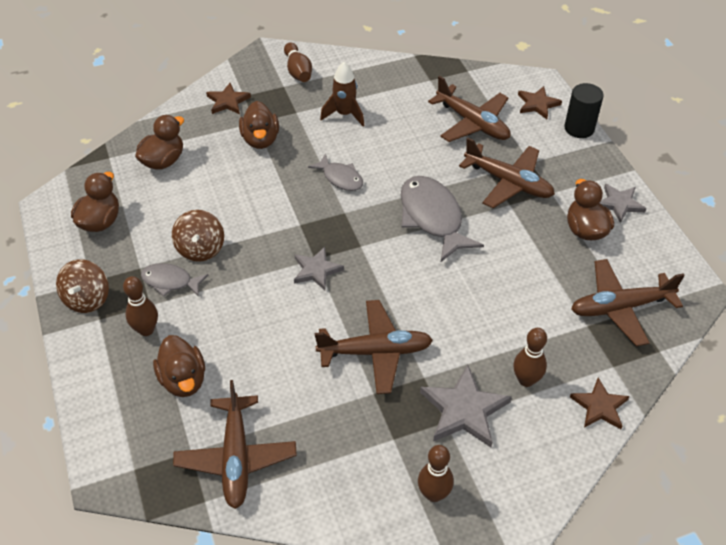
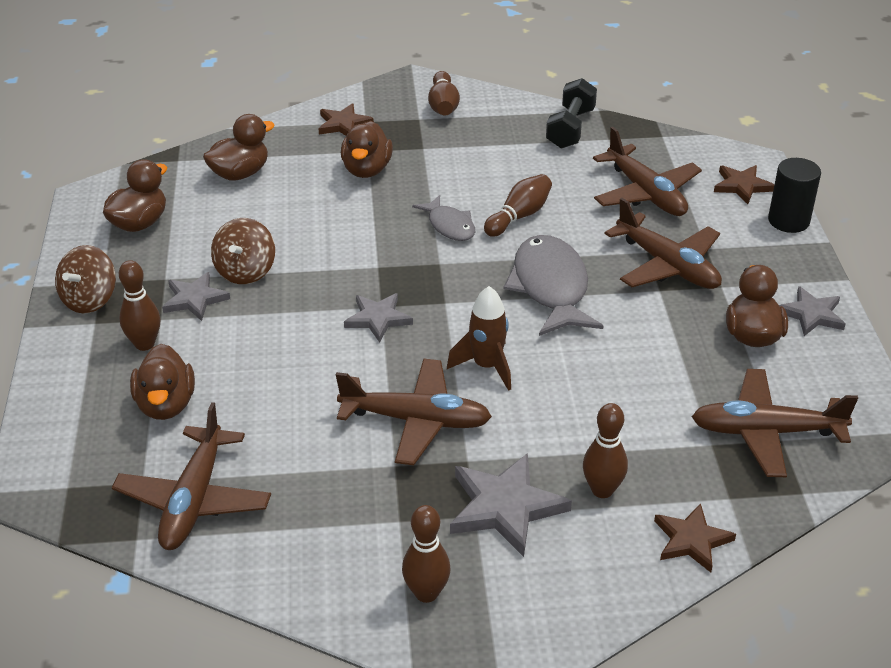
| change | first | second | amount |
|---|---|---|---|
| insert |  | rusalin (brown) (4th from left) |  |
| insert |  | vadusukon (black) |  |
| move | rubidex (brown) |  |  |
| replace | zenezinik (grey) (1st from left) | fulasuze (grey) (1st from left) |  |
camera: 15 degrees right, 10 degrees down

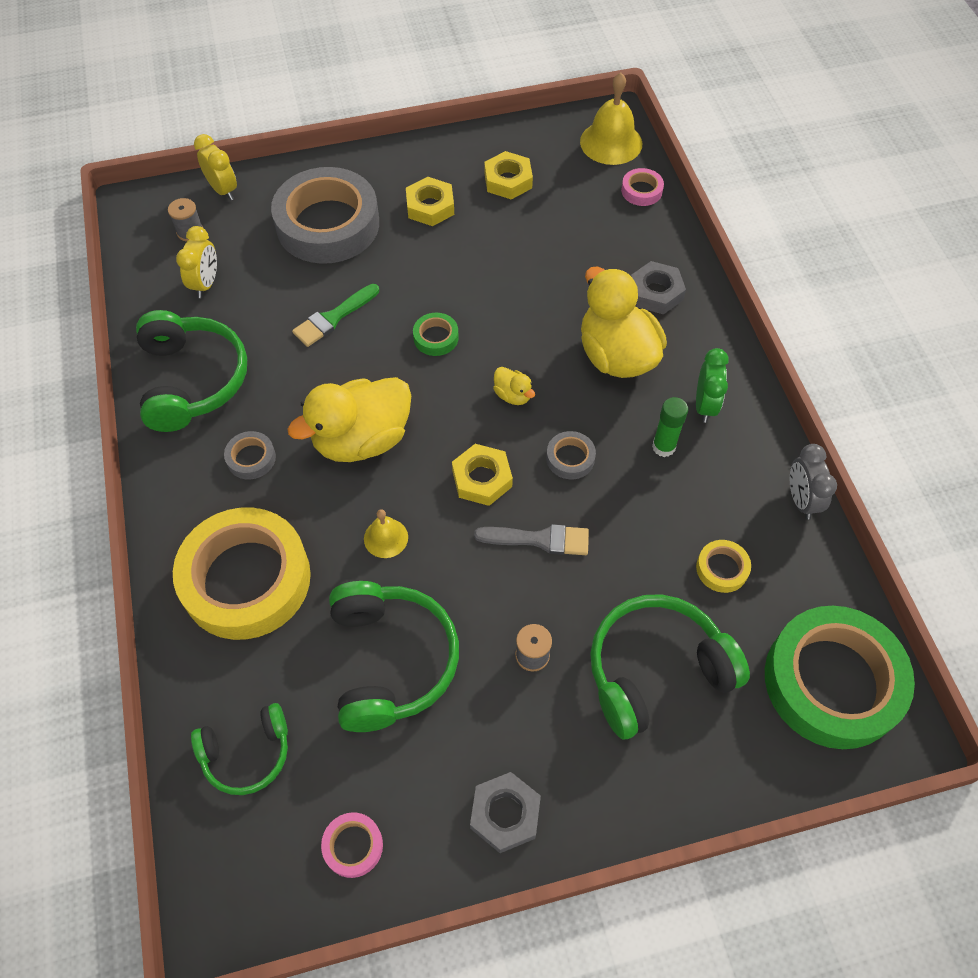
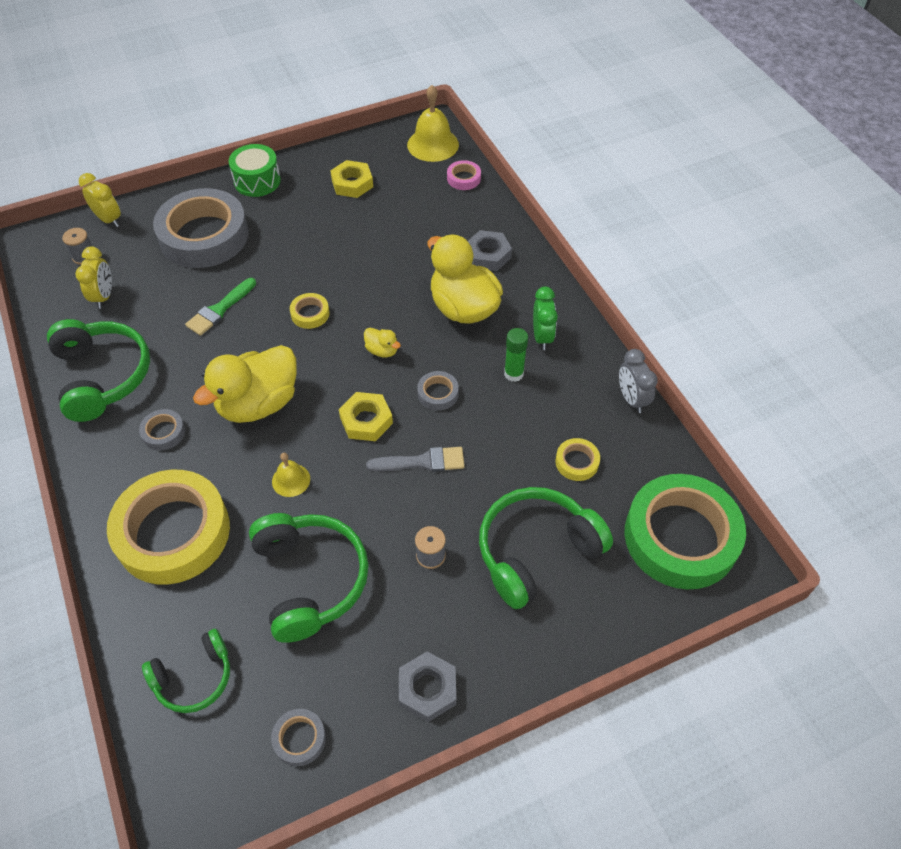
| change | first | second | amount |
|---|---|---|---|
| delete | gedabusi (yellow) (1st from left) |  |  |
| insert |  | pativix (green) |  |
| recolor | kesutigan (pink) (1st from left) | kesutigan (grey) (3rd from left) |  |
| recolor | kesutigan (green) (1st from left) | kesutigan (yellow) (2nd from left) |  |
camera: 10 degrees left, 5 degrees down

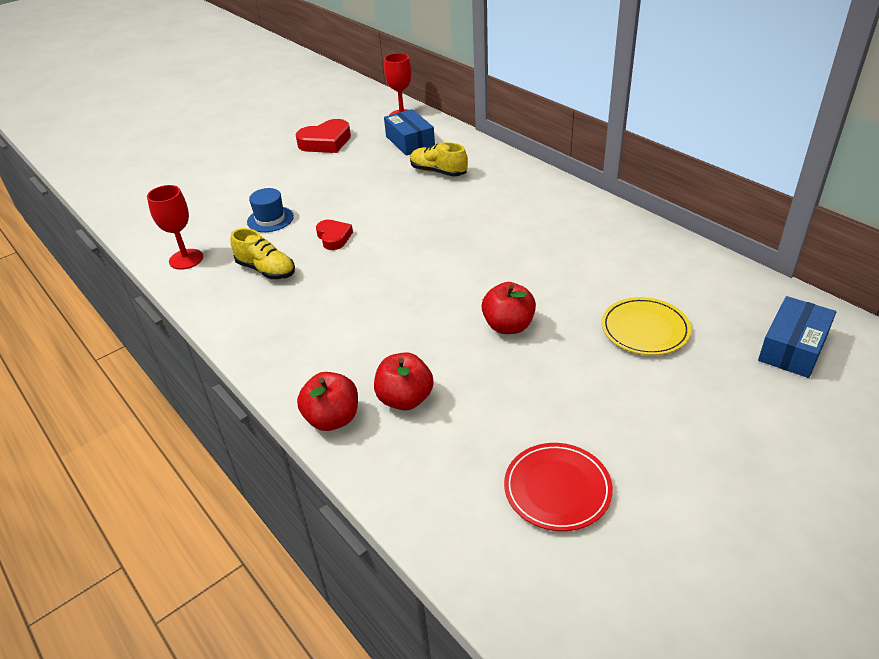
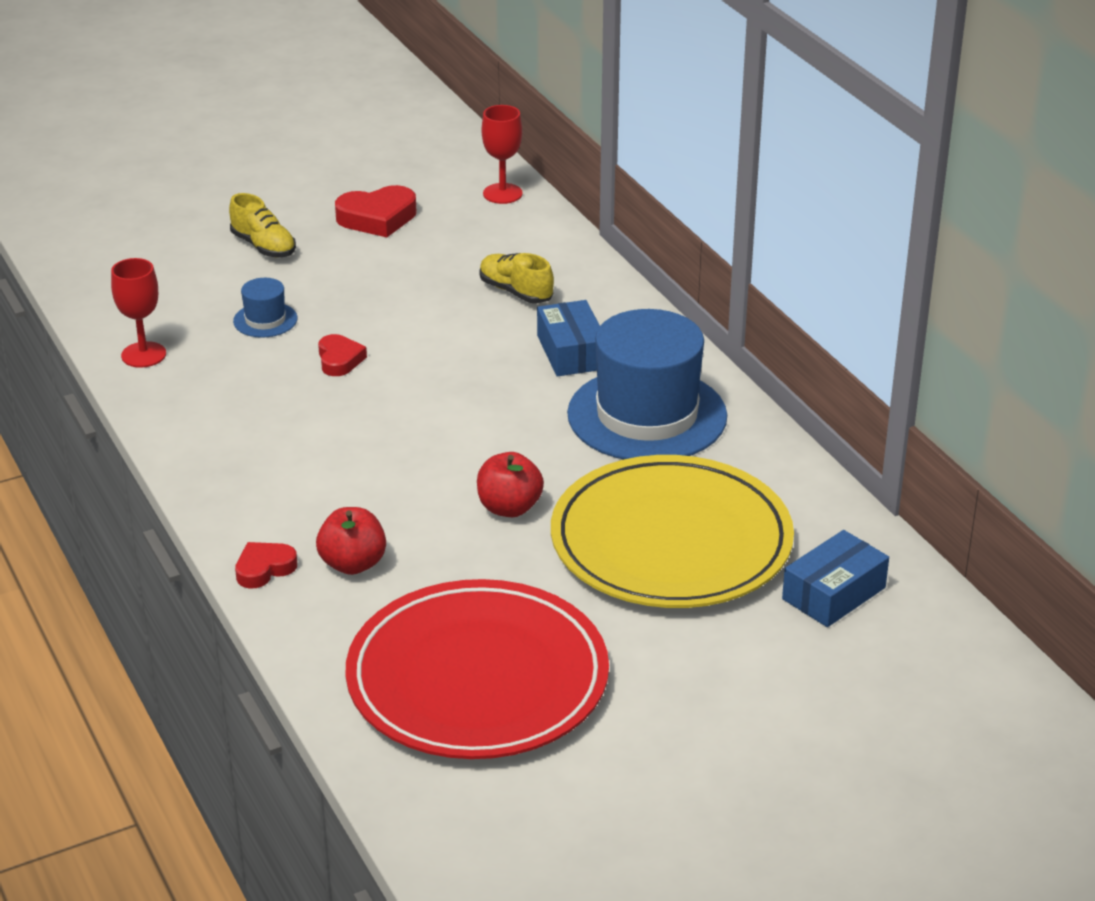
| change | first | second | amount |
|---|---|---|---|
| insert |  | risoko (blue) (2nd from left) |  |
| move | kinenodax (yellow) (1st from left) |  |  |
| move | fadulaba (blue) (1st from left) |  |  |
| replace | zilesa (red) (1st from left) | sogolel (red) (1st from left) |  |
| resize | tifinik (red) |  | x2.21 |
| resize | tifinik (yellow) |  | x2.21 |
camera: 10 degrees right, 5 degrees down

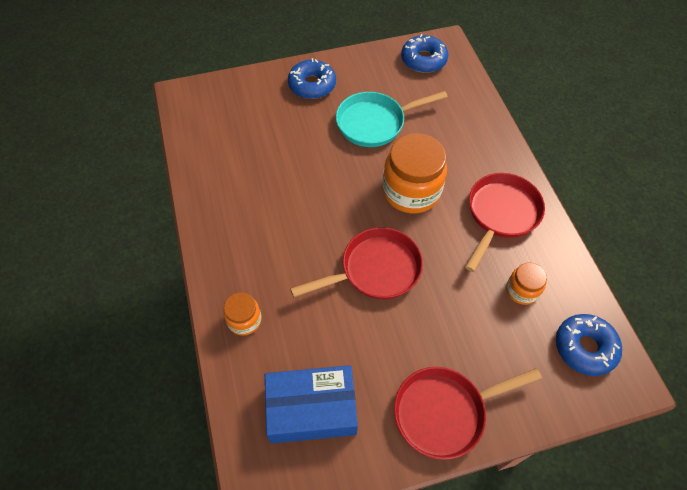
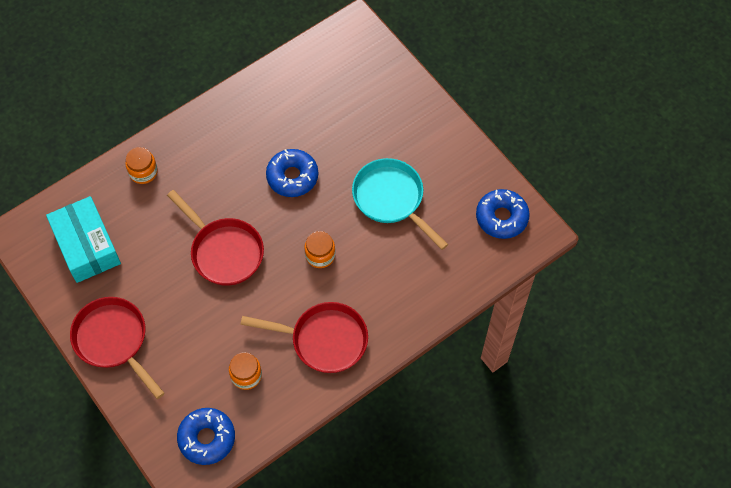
| change | first | second | amount |
|---|---|---|---|
| move | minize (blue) (1st from left in the first image) | minize (blue) (2nd from left) |  |
| recolor | fadulaba (blue) | fadulaba (turquoise) |  |
| resize | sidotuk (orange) (2nd from left in the first image) | sidotuk (orange) (3rd from left) | x0.51 |
camera: 70 degrees right, 5 degrees up

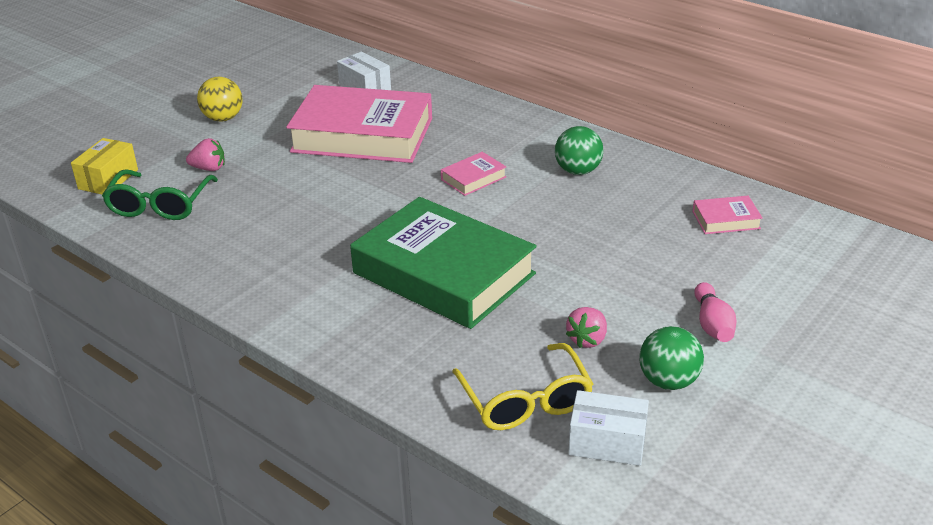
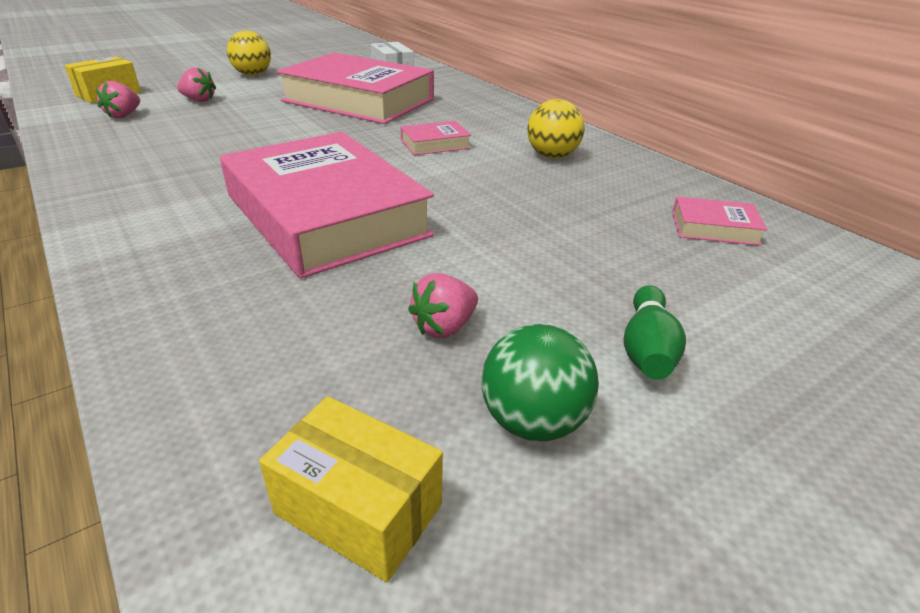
| change | first | second | amount |
|---|---|---|---|
| delete | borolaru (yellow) |  |  |
| replace | borolaru (green) | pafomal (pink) (1st from left) |  |
| recolor | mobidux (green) | mobidux (pink) (1st from left) |  |
| recolor | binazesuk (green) (1st from left) | binazesuk (yellow) (2nd from left) |  |
| recolor | fadulaba (white) (2nd from left) | fadulaba (yellow) (2nd from left) |  |
| recolor | rusalin (pink) | rusalin (green) |  |
camera: 15 degrees right, 0 degrees up

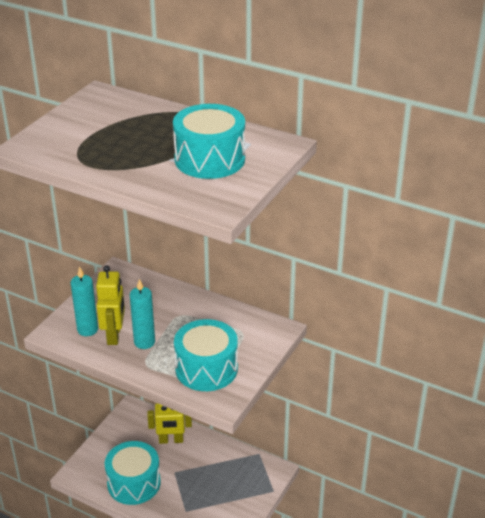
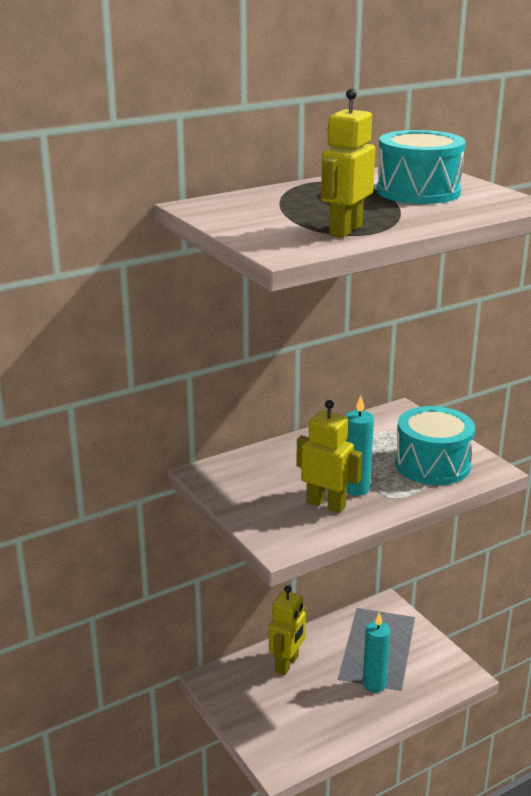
| change | first | second | amount |
|---|---|---|---|
| delete | pativix (turquoise) (1st from left) |  |  |
| insert |  | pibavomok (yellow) (3rd from left) |  |
| move | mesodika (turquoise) (1st from left in the first image) | mesodika (turquoise) (2nd from left) |  |
camera: 60 degrees left, 10 degrees down

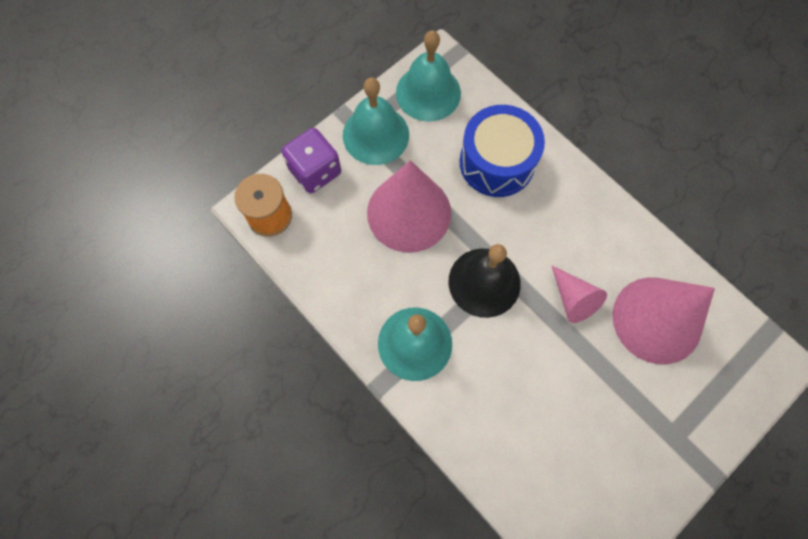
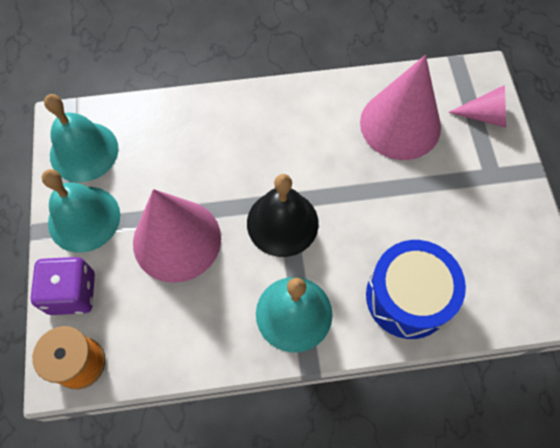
| change | first | second | amount |
|---|---|---|---|
| move | pativix (blue) |  |  |
| move | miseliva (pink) (2nd from left in the first image) | miseliva (pink) (3rd from left) |  |
camera: 55 degrees left, 5 degrees down

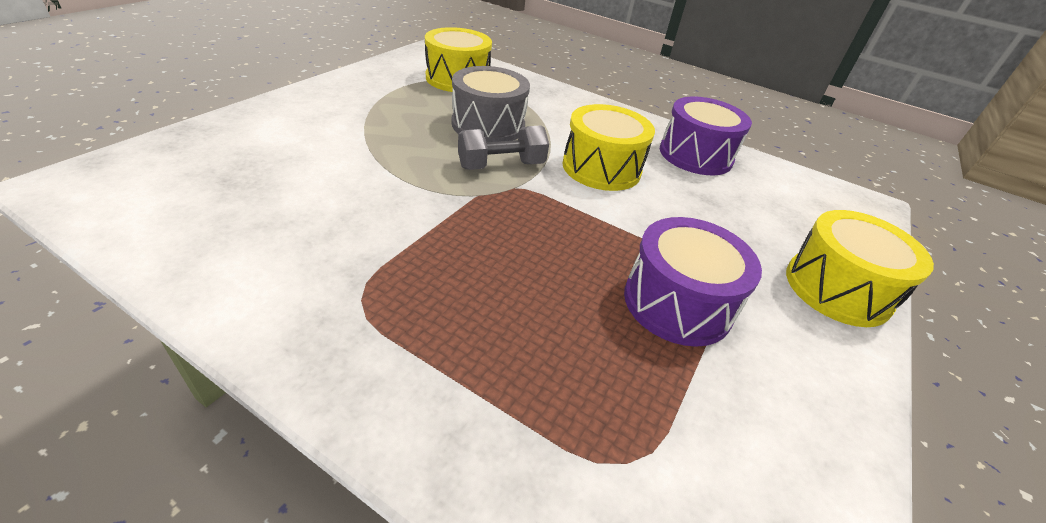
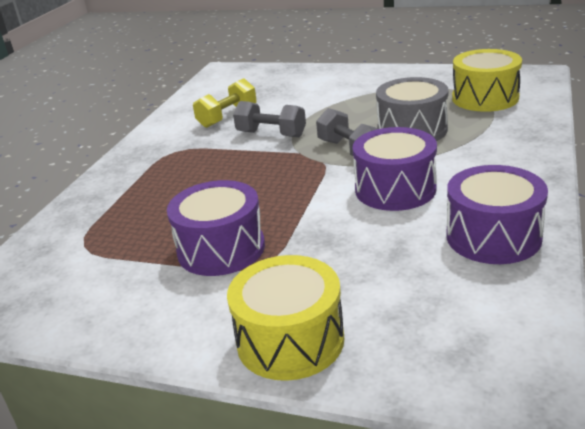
| change | first | second | amount |
|---|---|---|---|
| insert |  | vadusukon (yellow) |  |
| insert |  | vadusukon (grey) (1st from left) |  |
| recolor | pativix (yellow) (2nd from left) | pativix (purple) (2nd from left) |  |
camera: 85 degrees right, 10 degrees down

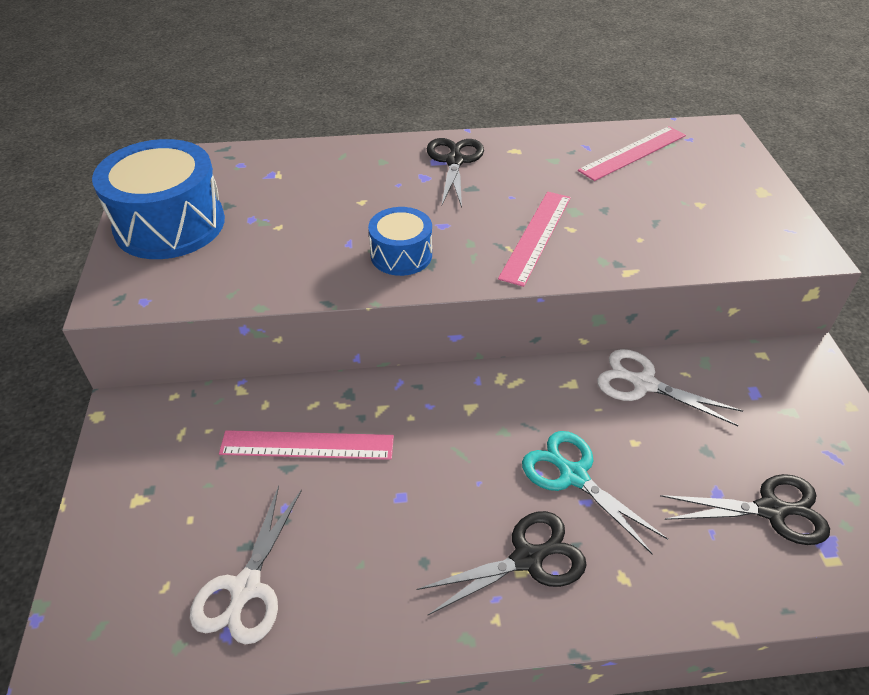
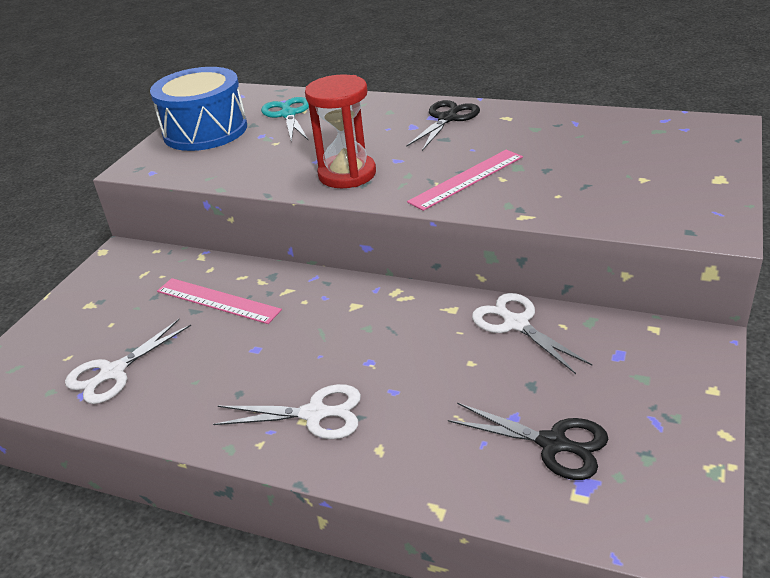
| change | first | second | amount |
|---|---|---|---|
| delete | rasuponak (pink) (3rd from left) |  |  |
| move | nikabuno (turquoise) |  |  |
| replace | pativix (blue) (2nd from left) | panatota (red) |  |
| recolor | nikabuno (black) (2nd from left) | nikabuno (white) (2nd from left) |  |
camera: 30 degrees right, 10 degrees down

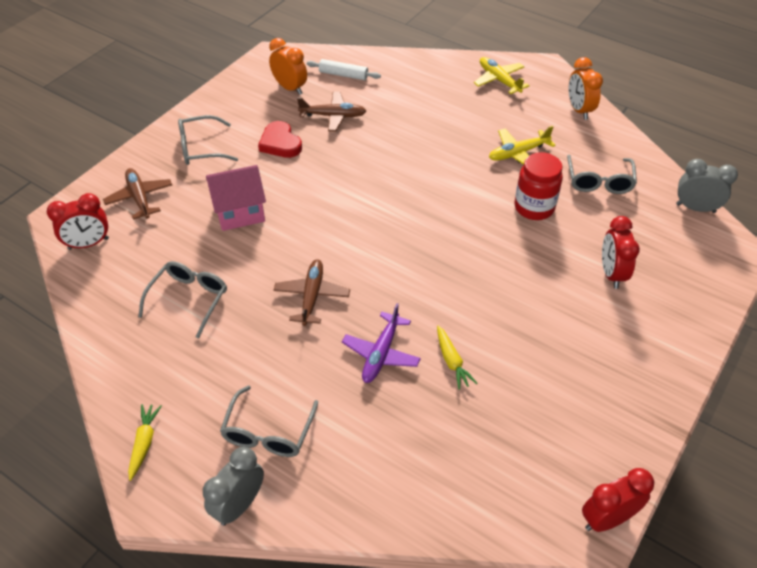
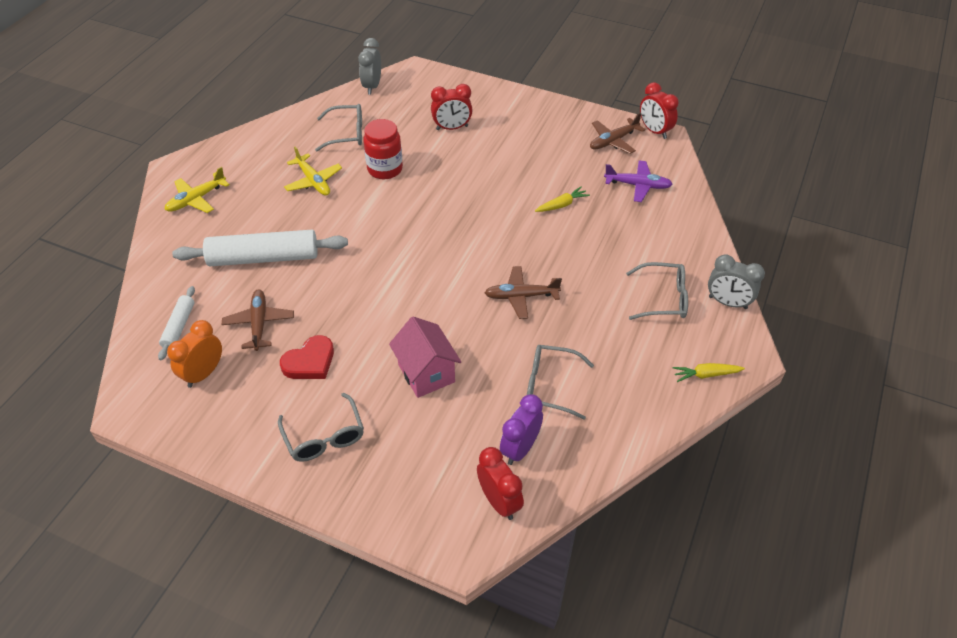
| change | first | second | amount |
|---|---|---|---|
| delete | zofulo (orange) (2nd from left) |  |  |
| insert |  | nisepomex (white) (2nd from left) |  |
| insert |  | zofulo (purple) |  |
| move | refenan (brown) (1st from left in the first image) | refenan (brown) (3rd from left) |  |
| move | refenan (purple) |  |  |
camera: 100 degrees left, 0 degrees up

